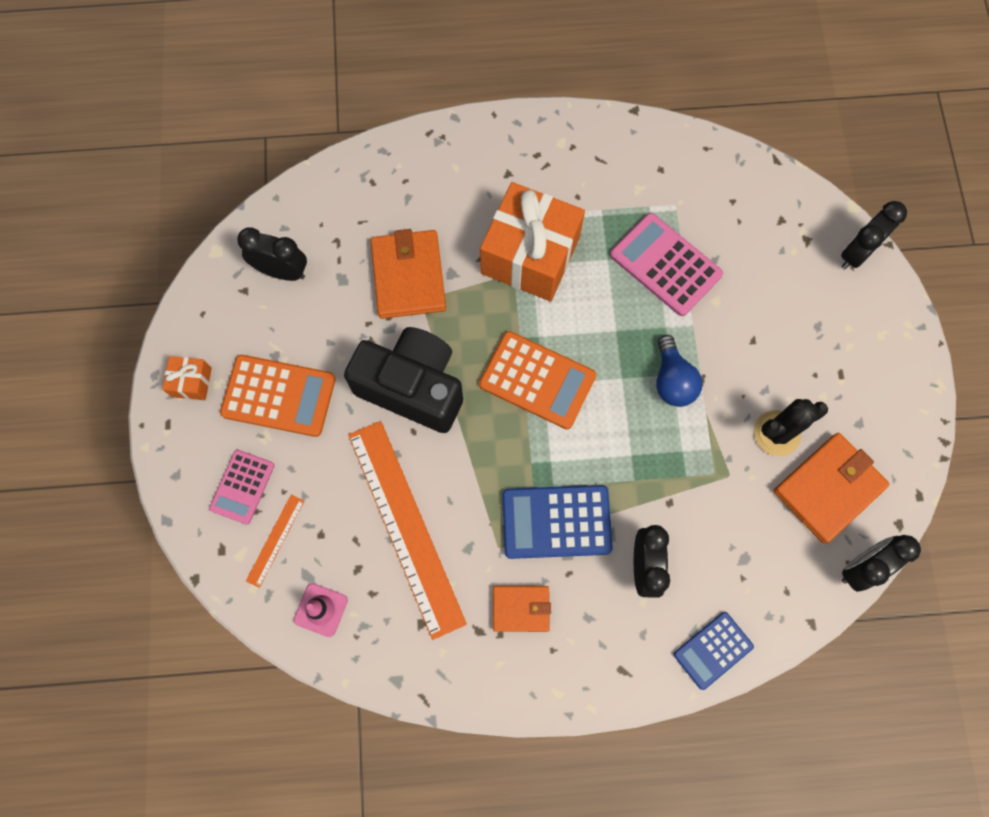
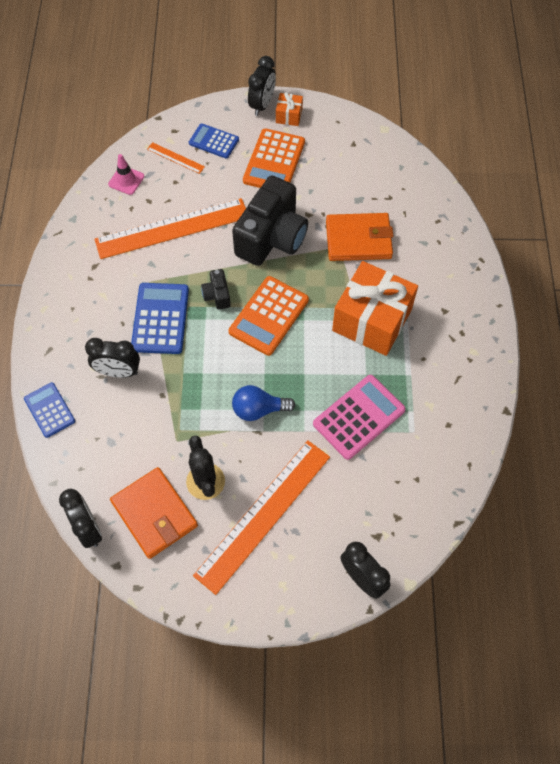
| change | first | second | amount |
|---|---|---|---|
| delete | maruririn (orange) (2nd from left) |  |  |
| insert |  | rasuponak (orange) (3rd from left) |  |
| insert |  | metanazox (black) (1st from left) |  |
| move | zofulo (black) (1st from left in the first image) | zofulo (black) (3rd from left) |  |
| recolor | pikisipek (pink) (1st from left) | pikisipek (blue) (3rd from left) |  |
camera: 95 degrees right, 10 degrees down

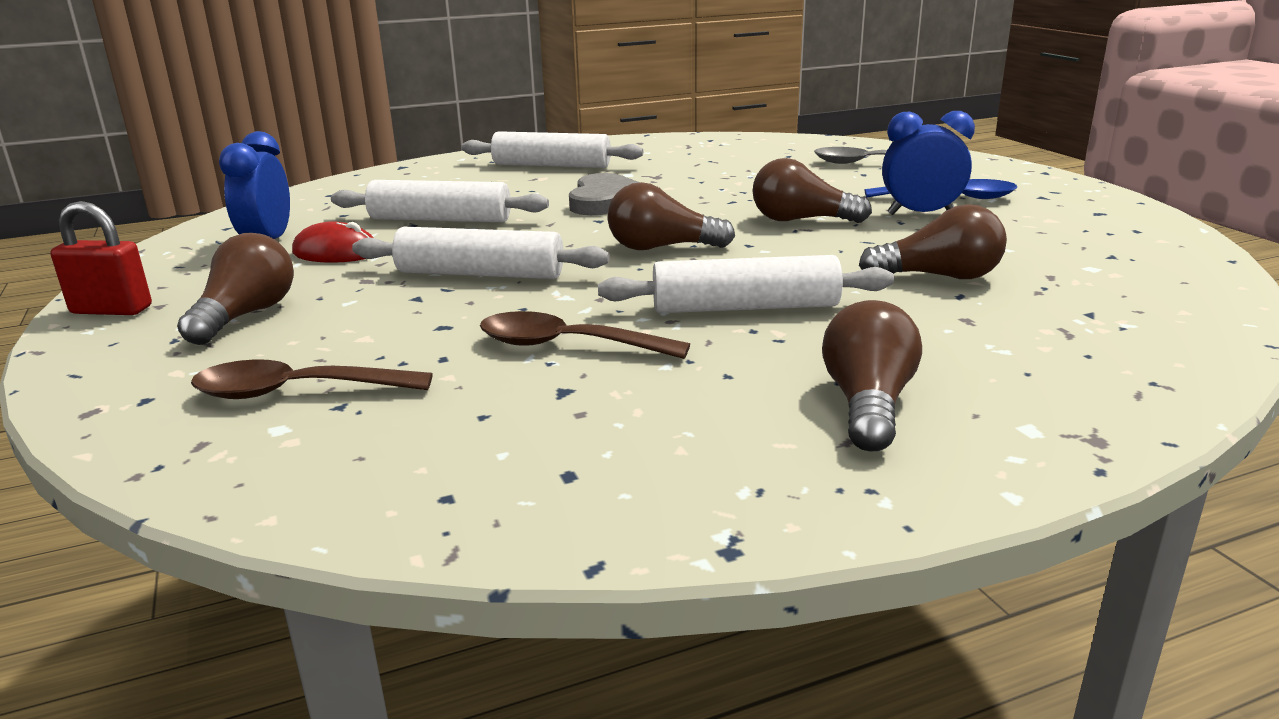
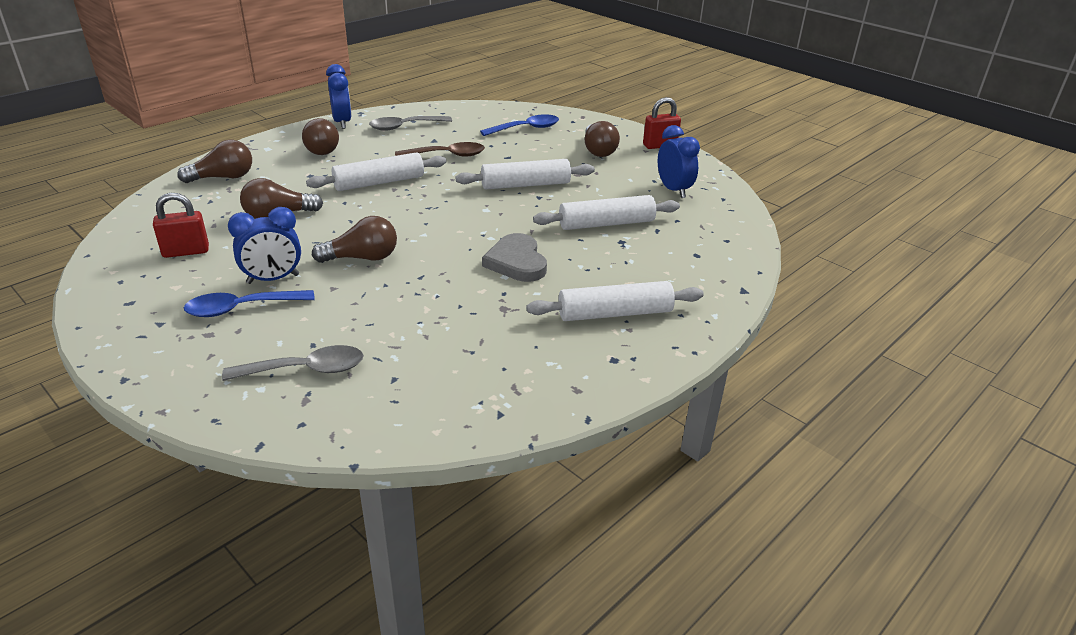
| change | first | second | amount |
|---|---|---|---|
| delete | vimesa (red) |  |  |
| insert |  | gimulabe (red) (1st from left) |  |
| insert |  | zofulo (blue) (2nd from left) |  |
| insert |  | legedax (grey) (2nd from left) |  |
| move | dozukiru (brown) (2nd from left in the first image) | dozukiru (brown) (1st from left) |  |
| recolor | legedax (brown) (1st from left) | legedax (blue) (2nd from left) |  |
camera: 155 degrees right, 10 degrees up

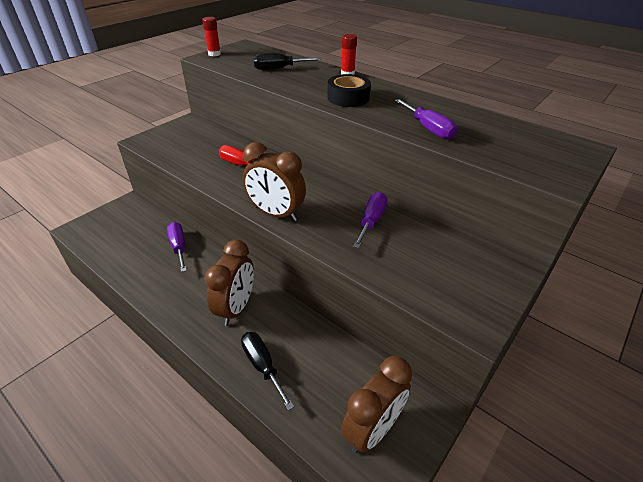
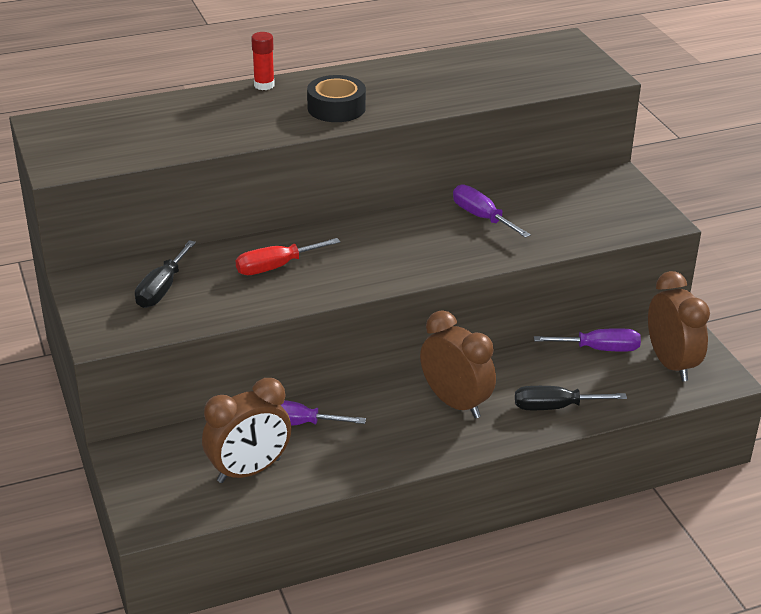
| change | first | second | amount |
|---|---|---|---|
| delete | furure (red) (1st from left) |  |  |
| move | zofulo (brown) (2nd from left in the first image) | zofulo (brown) (1st from left) |  |
| move | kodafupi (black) (2nd from left in the first image) | kodafupi (black) (1st from left) |  |
| move | kodafupi (purple) (3rd from left) |  |  |
camera: 60 degrees left, 5 degrees down

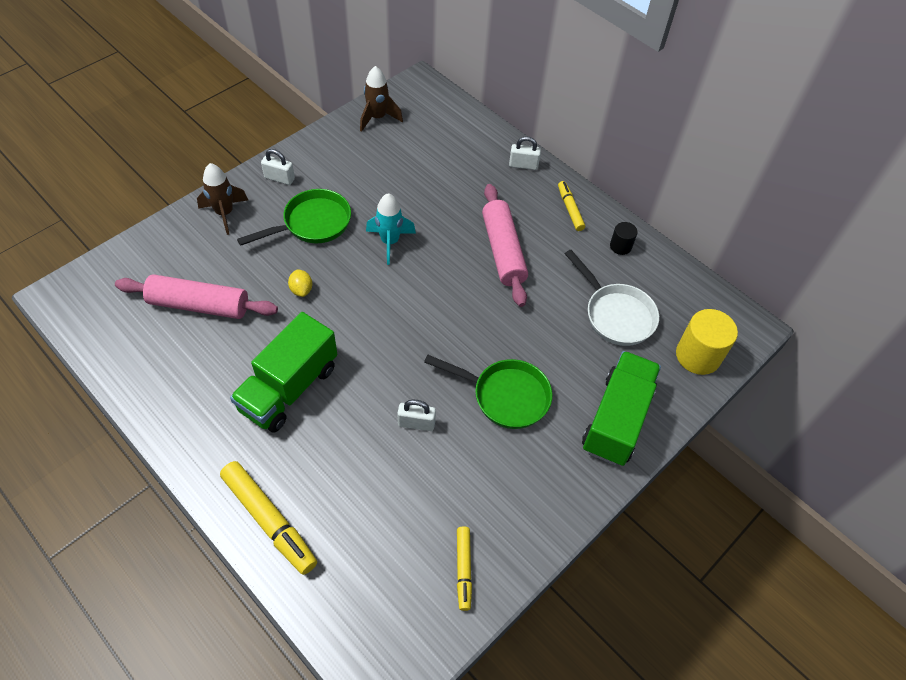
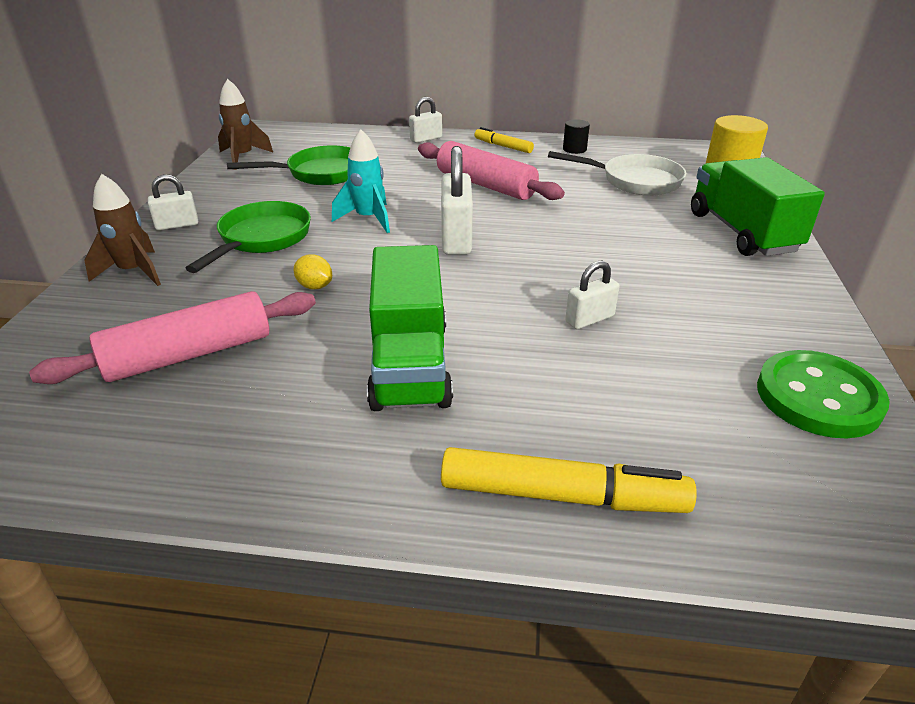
| change | first | second | amount |
|---|---|---|---|
| insert |  | gimulabe (white) (3rd from left) |  |
| move | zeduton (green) (2nd from left) |  |  |
| replace | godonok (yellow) (2nd from left) | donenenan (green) |  |
camera: 35 degrees left, 20 degrees down

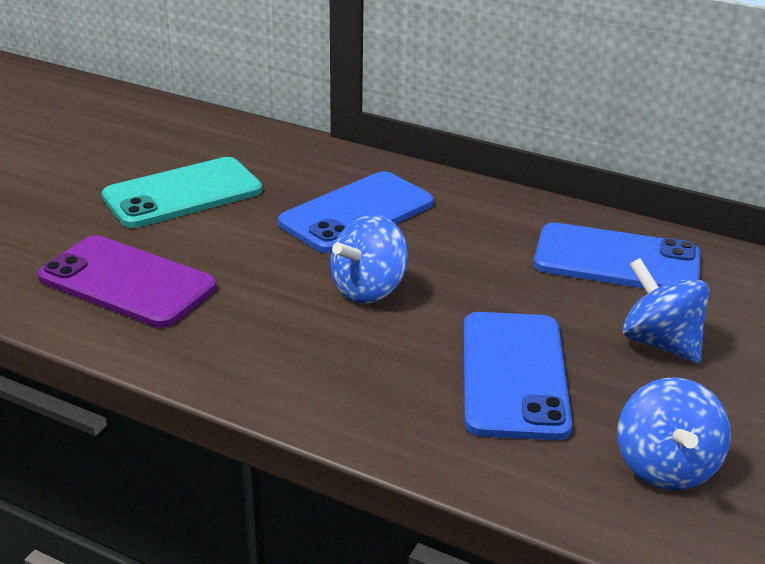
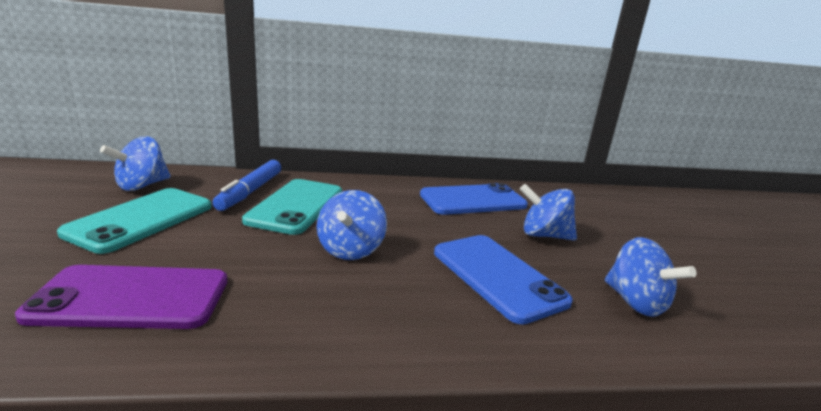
| change | first | second | amount |
|---|---|---|---|
| insert |  | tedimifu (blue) (1st from left) |  |
| insert |  | godonok (blue) |  |
| recolor | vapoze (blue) (1st from left) | vapoze (turquoise) (2nd from left) |  |
camera: 35 degrees left, 10 degrees down

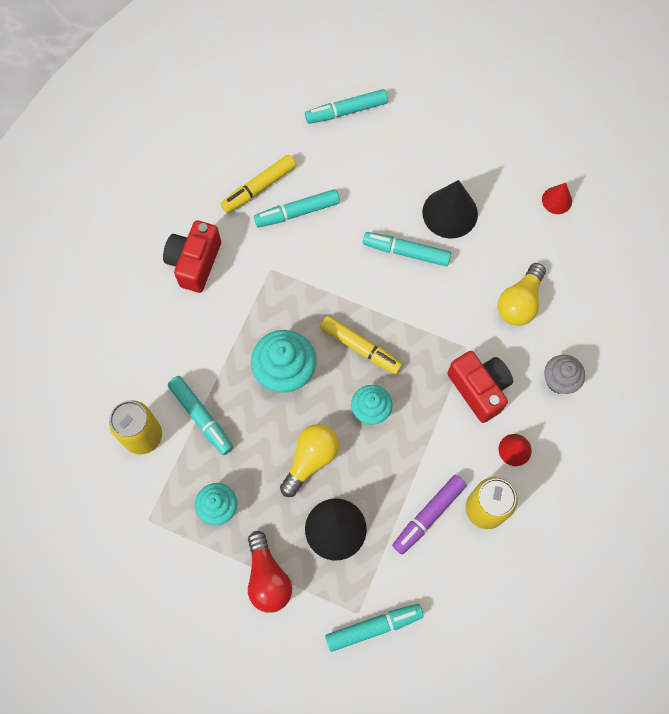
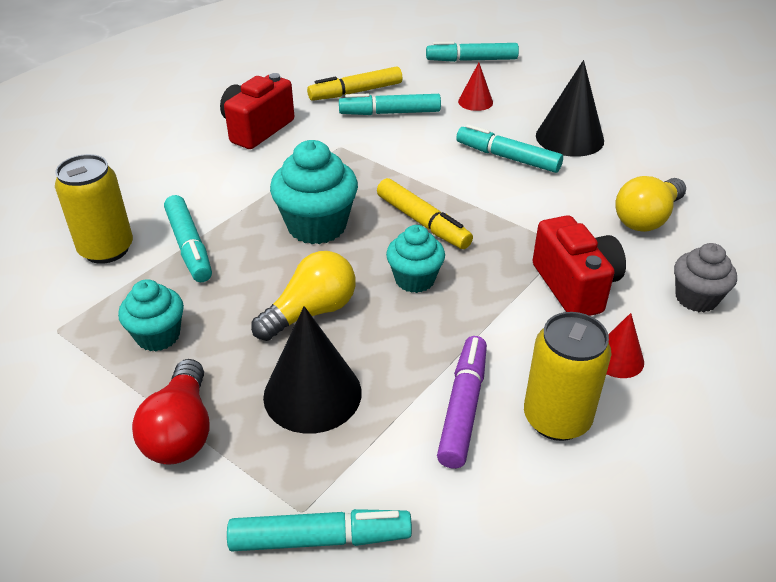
| change | first | second | amount |
|---|---|---|---|
| move | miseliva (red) (2nd from left in the first image) | miseliva (red) (1st from left) |  |
| rotate | godonok (purple) |  | 135 degrees clockwise |
camera: 15 degrees right, 30 degrees down

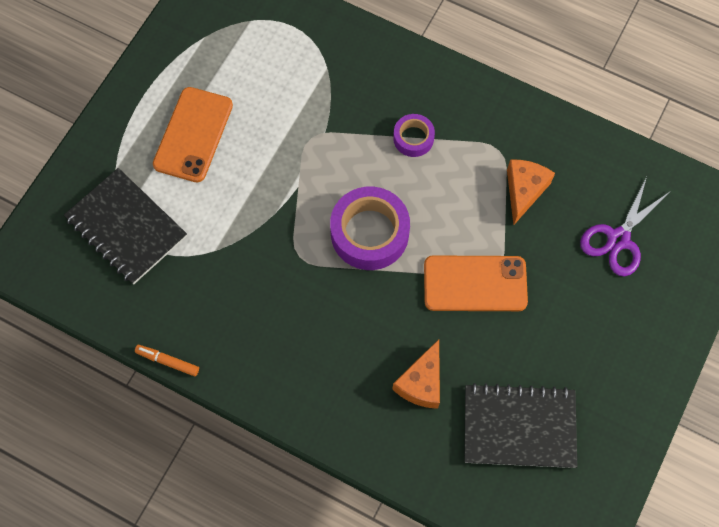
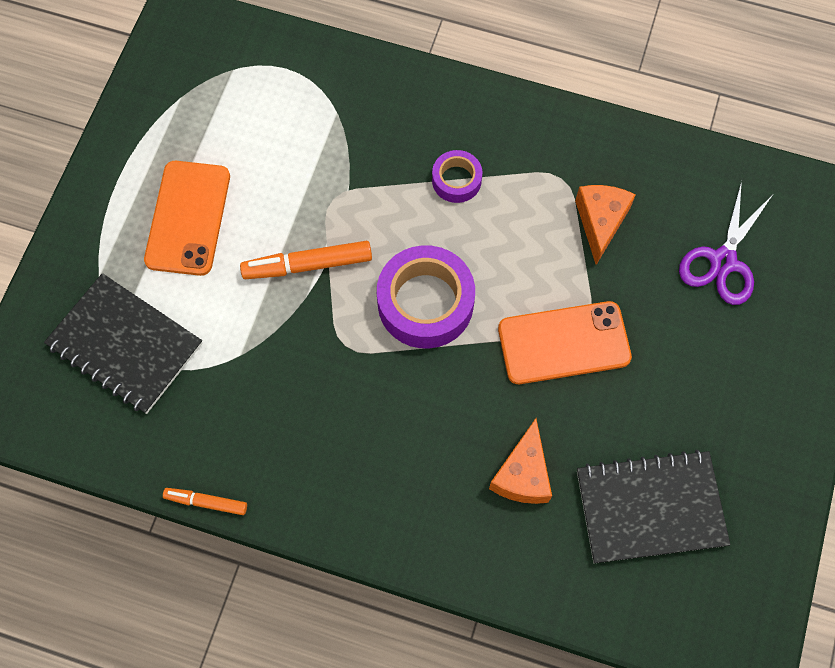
| change | first | second | amount |
|---|---|---|---|
| insert |  | godonok (orange) (2nd from left) |  |
camera: 10 degrees left, 0 degrees up

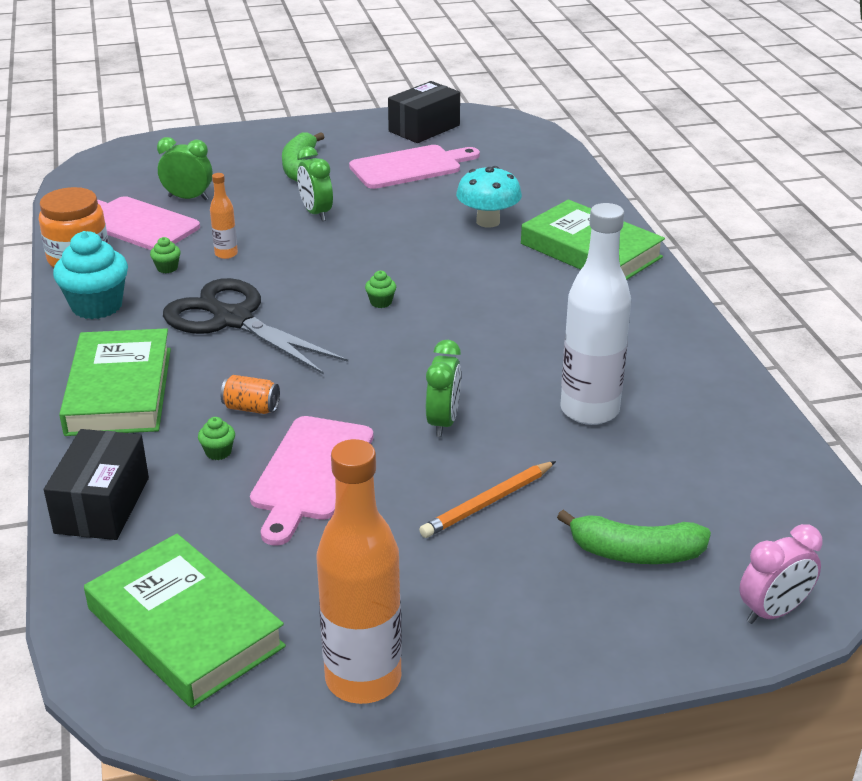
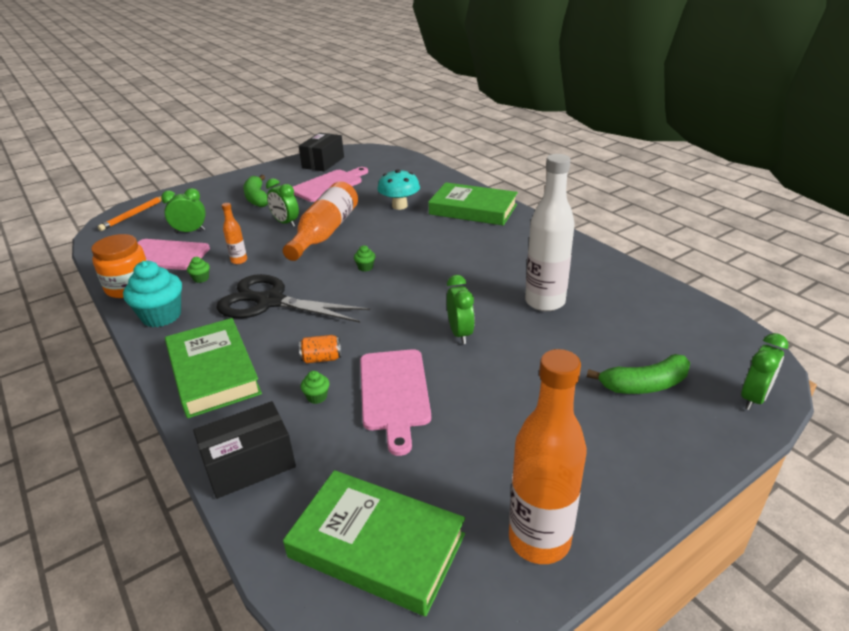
| change | first | second | amount |
|---|---|---|---|
| insert |  | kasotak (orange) (2nd from left) |  |
| move | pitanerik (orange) |  |  |
| recolor | zofulo (pink) | zofulo (green) (4th from left) |  |
| rotate | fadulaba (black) (1st from left) |  | 75 degrees clockwise |
camera: 20 degrees left, 0 degrees up

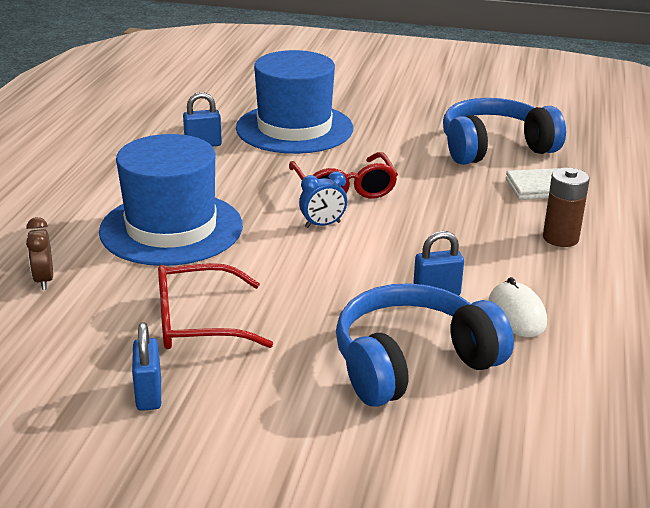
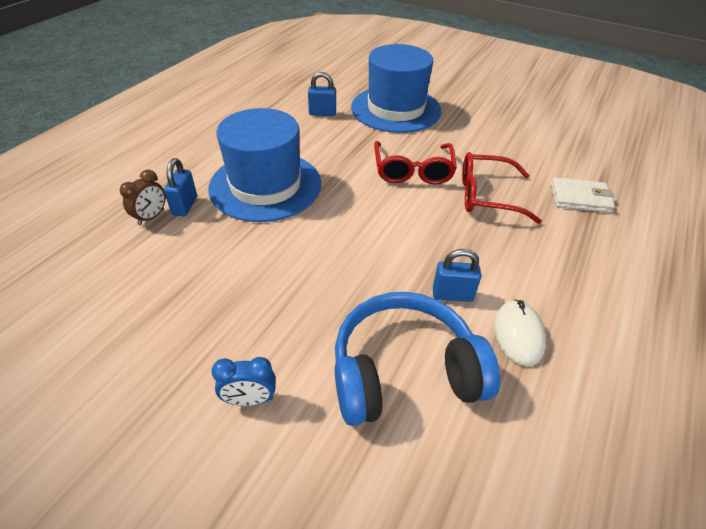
| change | first | second | amount |
|---|---|---|---|
| delete | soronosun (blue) (2nd from left) |  |  |
| delete | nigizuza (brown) |  |  |
| move | gimulabe (blue) (1st from left) |  |  |
| move | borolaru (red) (1st from left in the first image) | borolaru (red) (2nd from left) |  |
| move | zofulo (blue) |  |  |
| rotate | zofulo (brown) |  | 150 degrees counterclockwise |
camera: 15 degrees right, 15 degrees up

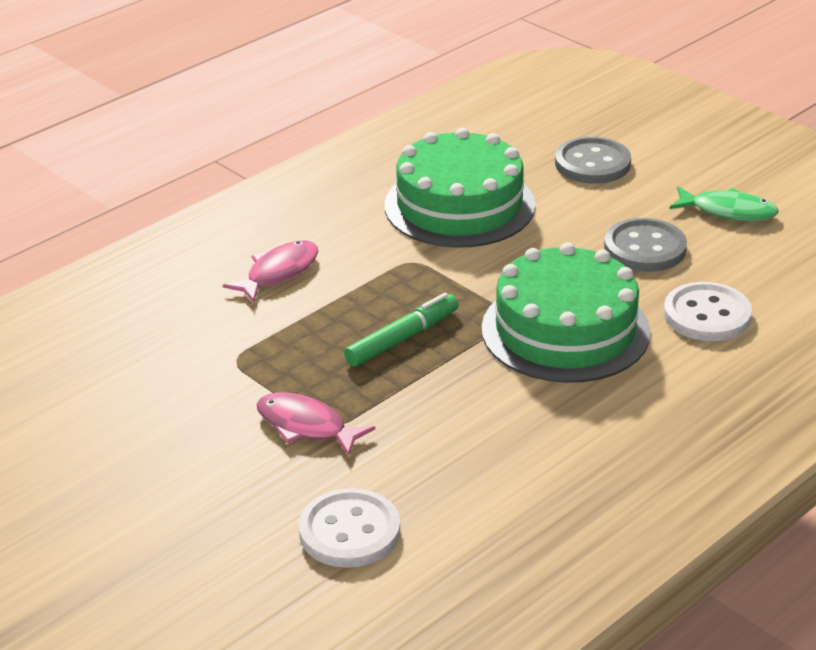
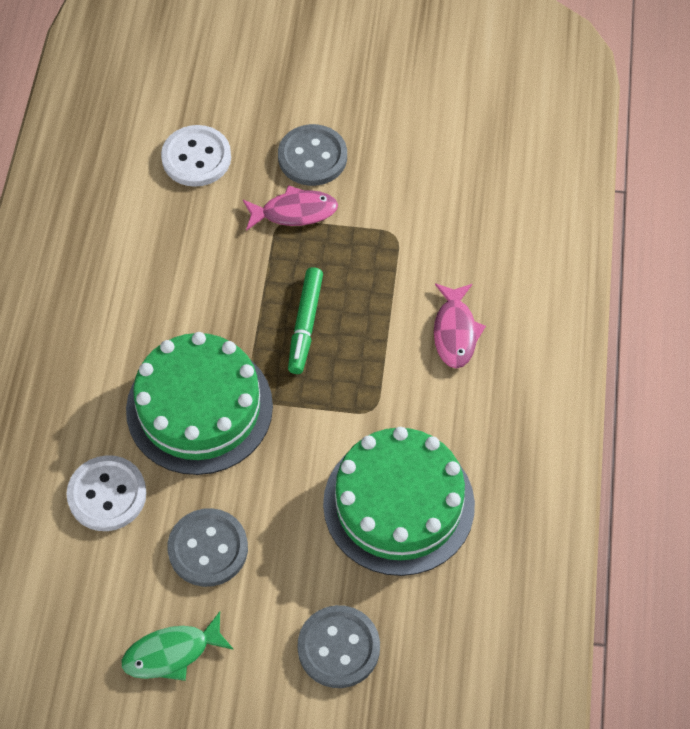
| change | first | second | amount |
|---|---|---|---|
| insert |  | donenenan (grey) (2nd from left) |  |
camera: 140 degrees right, 25 degrees up

